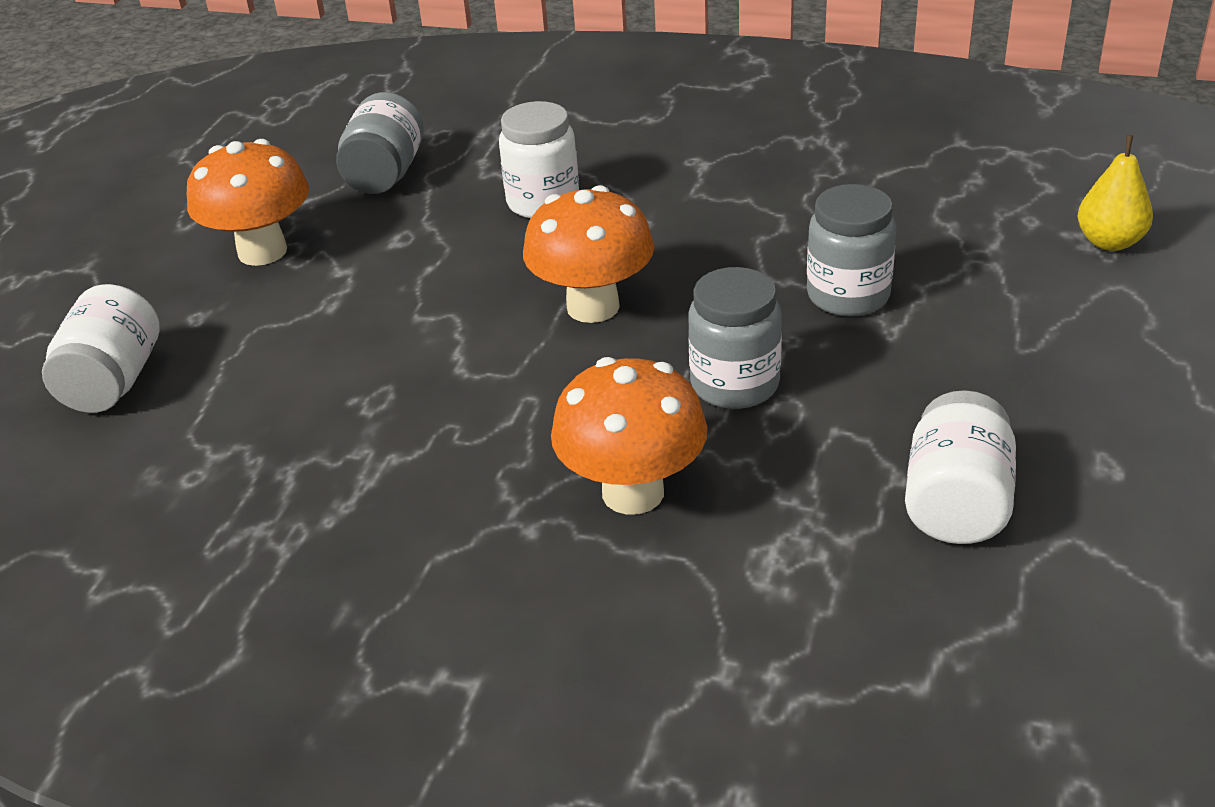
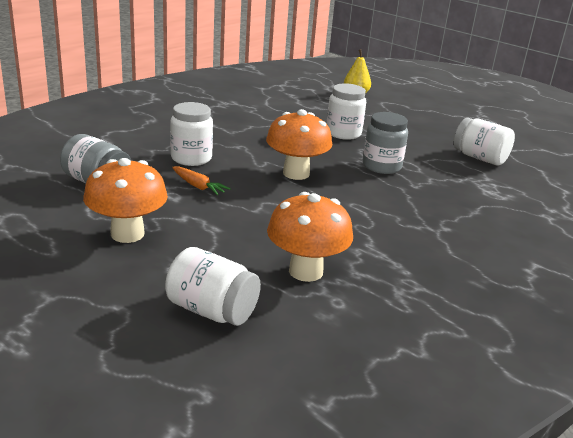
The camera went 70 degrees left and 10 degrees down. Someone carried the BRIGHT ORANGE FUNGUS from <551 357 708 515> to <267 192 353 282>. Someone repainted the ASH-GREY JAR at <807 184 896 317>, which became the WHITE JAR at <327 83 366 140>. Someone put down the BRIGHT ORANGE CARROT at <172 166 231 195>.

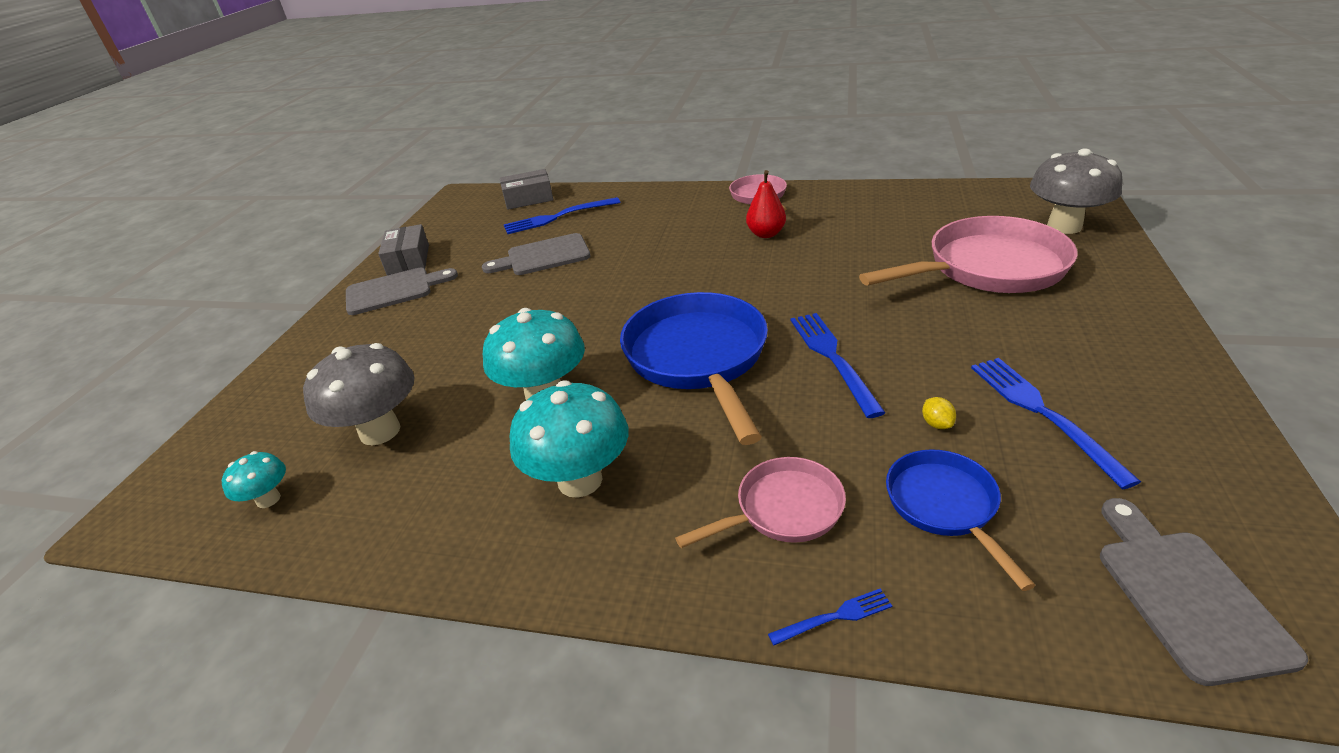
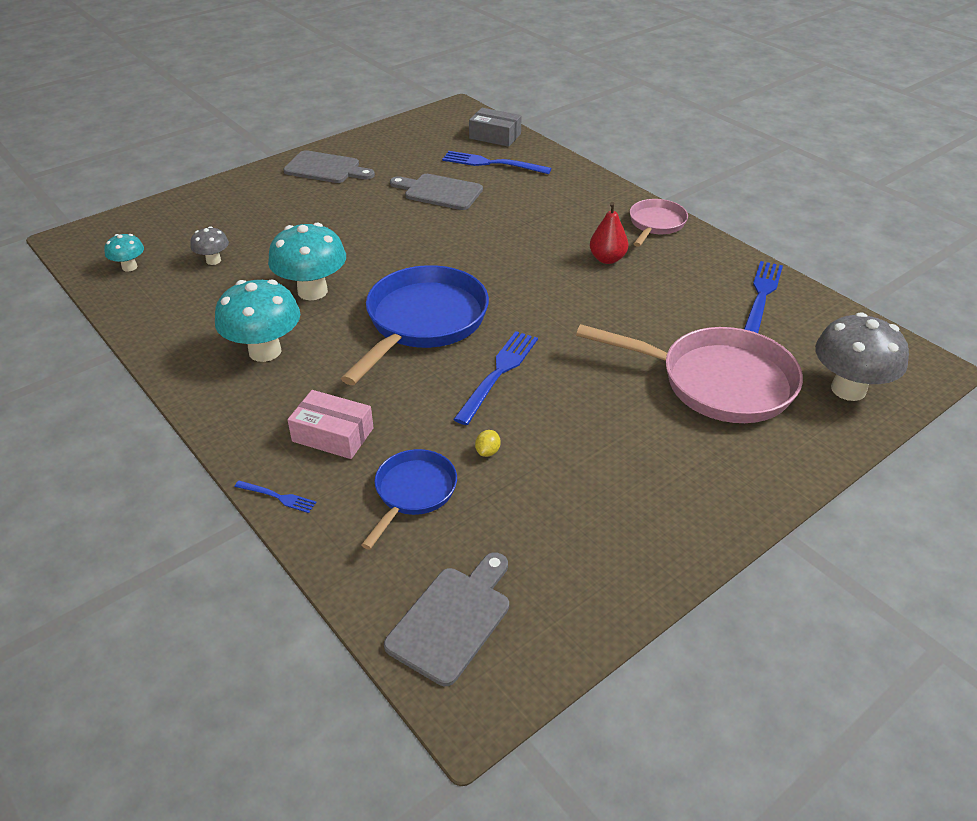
The camera went 35 degrees right and 5 degrees up. Someone scaled the ASH-GREY FUNGUS at <303 343 414 445> by 0.51. Someone took away the ASH-GREY PACKAGE at <378 224 429 275>. Someone swapped the ROSE-PINK SKILLET at <675 457 846 548> for the ROSE-PINK PACKAGE at <287 390 374 459>. Someone carried the COBALT DINNER FORK from <971 358 1141 490> to <744 261 783 333>.

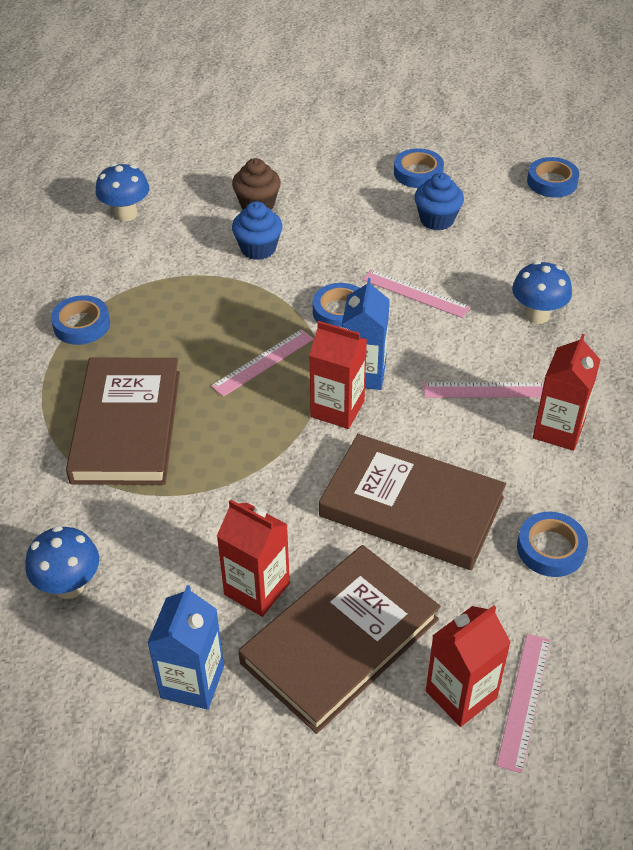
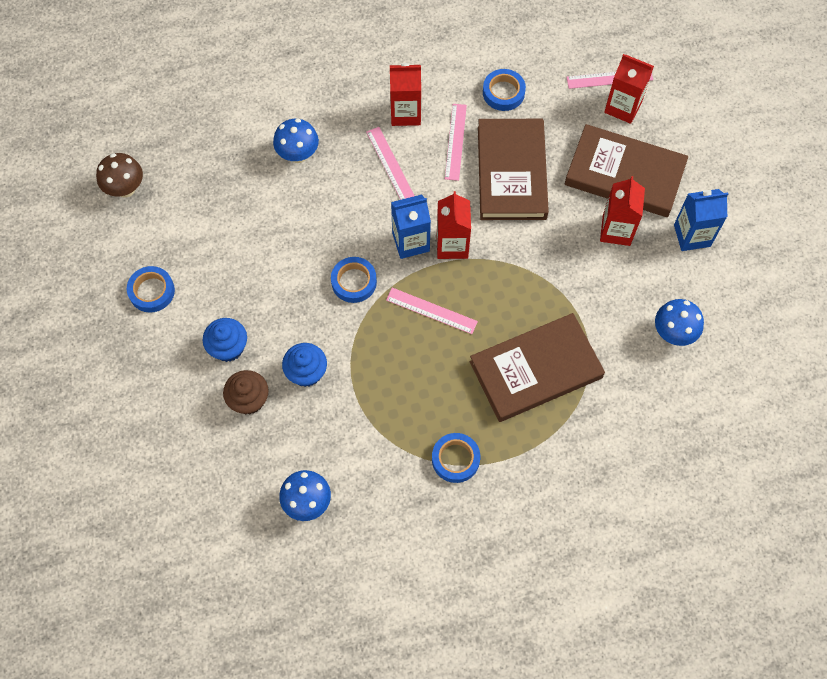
The camera went 115 degrees left and 20 degrees up. Someone carried the ROSE-PINK MEASURING STICK from <362 269 471 318> to <445 104 467 181>. Someone carried the COBALT MUFFIN from <414 173 464 231> to <203 318 247 362>. Someone swapped the COBALT TAPE at <527 157 579 198> for the RUSSET FUNGUS at <96 153 143 197>.

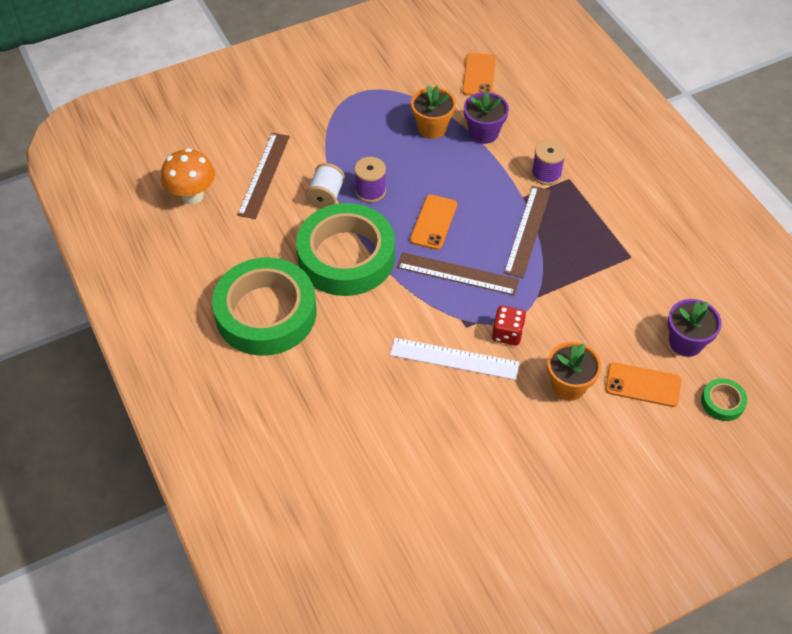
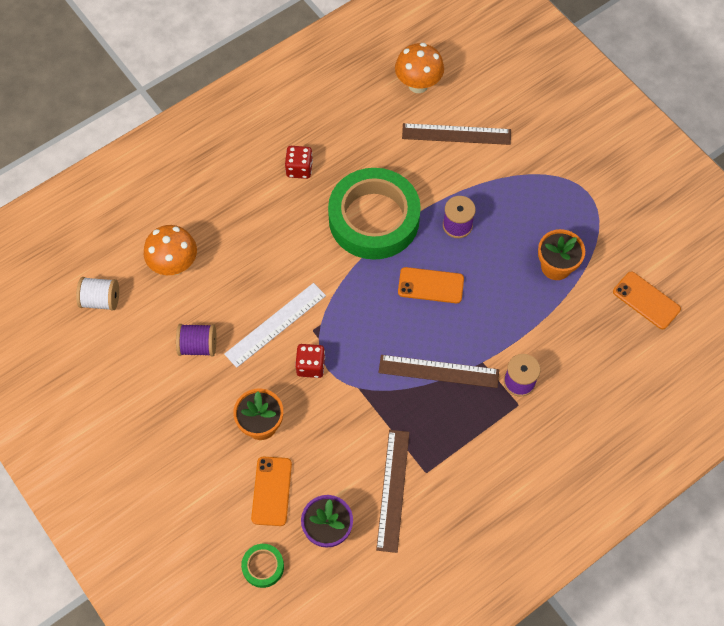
The camera went 80 degrees right and 10 degrees up. Someone swapped the EMERALD TAPE at <212 257 316 356> for the SCARLET GAME DIE at <285 146 313 179>. Someone carried the WHITE REEL OF THREAD from <306 163 345 209> to <76 277 119 311>. Someone rotated the WHITE MEASURING STICK at <390 338 520 380> by 45 degrees clockwise. Someone carried the RUSSET MEASURING STICK from <397 252 519 296> to <376 430 410 553>. Someone rotated the BRIGHT ORANGE MOBILE PHONE at <462 53 496 96> by 45 degrees clockwise. Someone took away the PURPLE POTTED PLANT at <464 91 509 144>. Someone put down the BRIGHT ORANGE FUNGUS at <144 225 197 275>. Someone put down the PURPLE REEL OF THREAD at <176 324 217 356>.

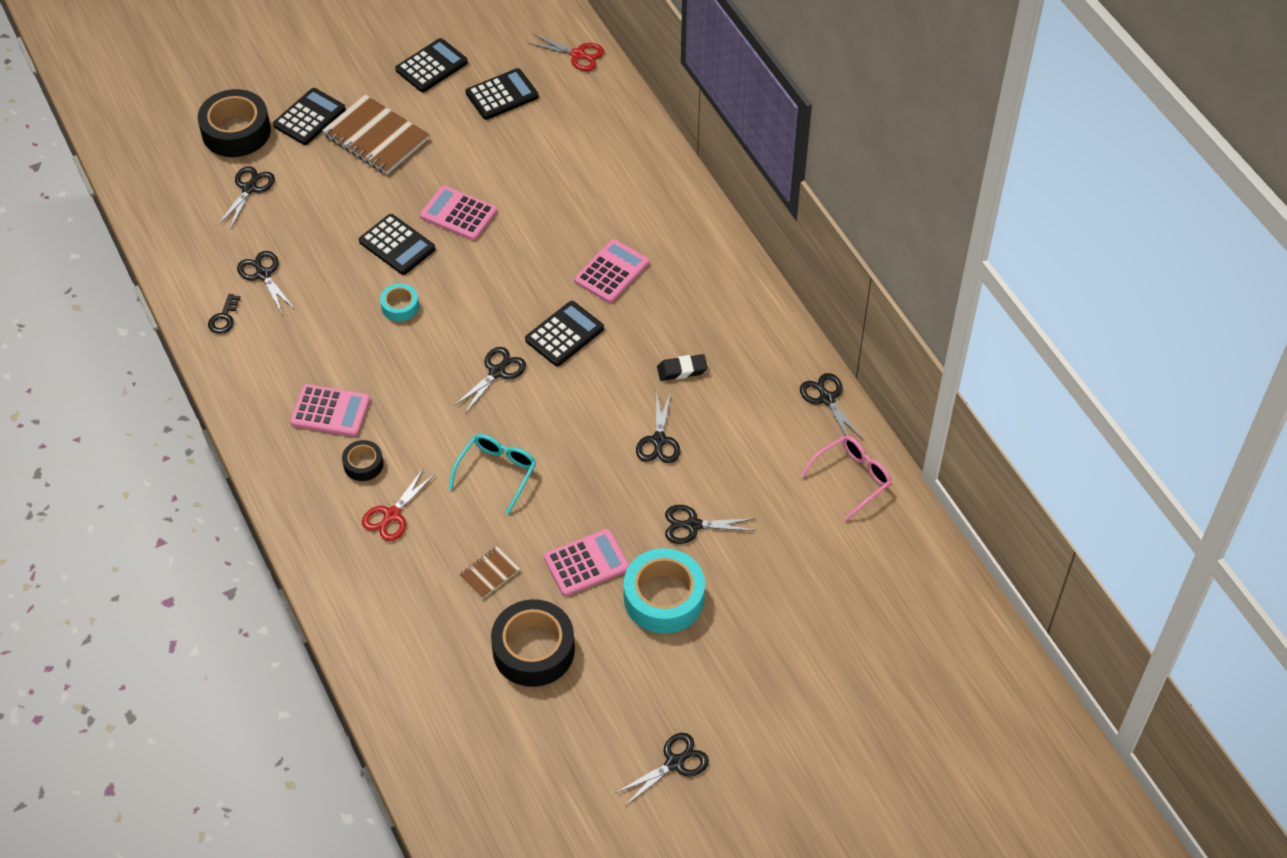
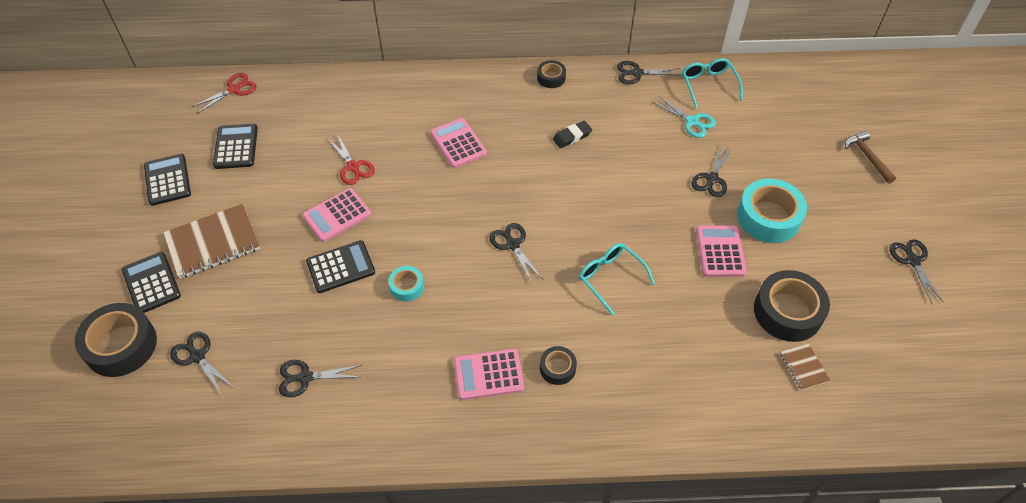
The camera went 65 degrees left and 0 degrees up. Someone took away the EBONY KEY at <208 294 240 334>. Someone rotated the ROSE-PINK CALCULATOR at <290 384 370 437> by 135 degrees counterclockwise. Someone carried the SCARLET PAIR OF SCISSORS from <362 467 435 541> to <327 135 375 185>. Someone carried the RUSSET NOTEBOOK from <459 546 520 599> to <780 343 830 390>. Someone took away the EBONY CALCULATOR at <525 301 604 366>. Someone took away the EBONY PAIR OF SCISSORS at <636 392 680 463>. Someone rotated the EBONY PENCIL ERASER at <657 354 708 381> by 45 degrees clockwise. Someone repainted the ROSE-PINK GLASSES at <801 436 892 521>, which became the AQUA GLASSES at <682 58 743 108>. Someone put down the EBONY TAPE at <537 60 566 88>. Someone put down the AQUA PAIR OF SCISSORS at <652 95 716 138>. Someone put down the RUSSET HAMMER at <845 131 896 184>.

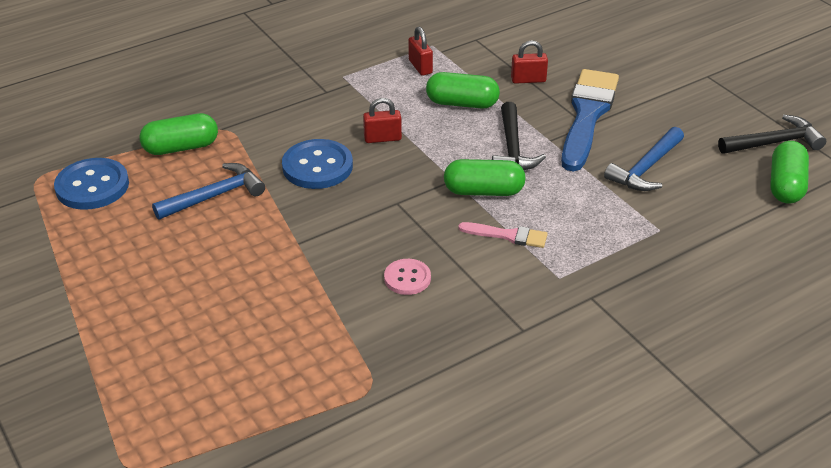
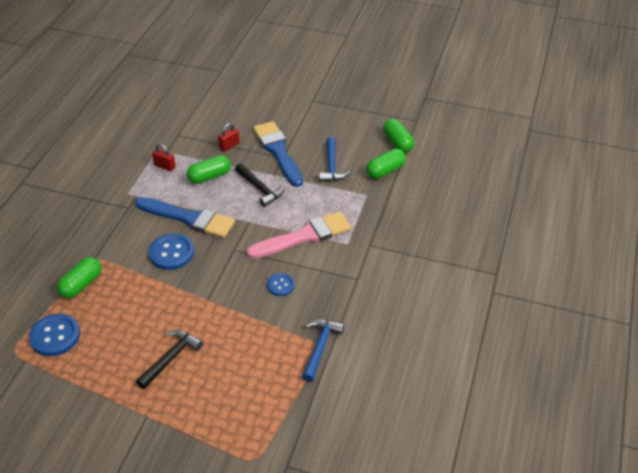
The camera went 40 degrees left and 5 degrees up. Someone carried the COBALT HAMMER from <152 163 265 220> to <302 319 345 382>. Someone swapped the SCARLET SMALL LOCK at <363 98 402 143> for the COBALT PAINT BRUSH at <135 197 235 238>. Someone repainted the ROSE-PINK SHIRT BUTTON at <384 259 431 295>, which became the COBALT SHIRT BUTTON at <267 273 295 296>. Someone carried the EMERALD PILL from <444 159 526 196> to <366 149 406 179>. Someone scaled the ROSE-PINK PAINT BRUSH at <458 222 548 248> by 2.10. Someone carried the EBONY HAMMER from <718 115 826 154> to <136 330 203 389>.

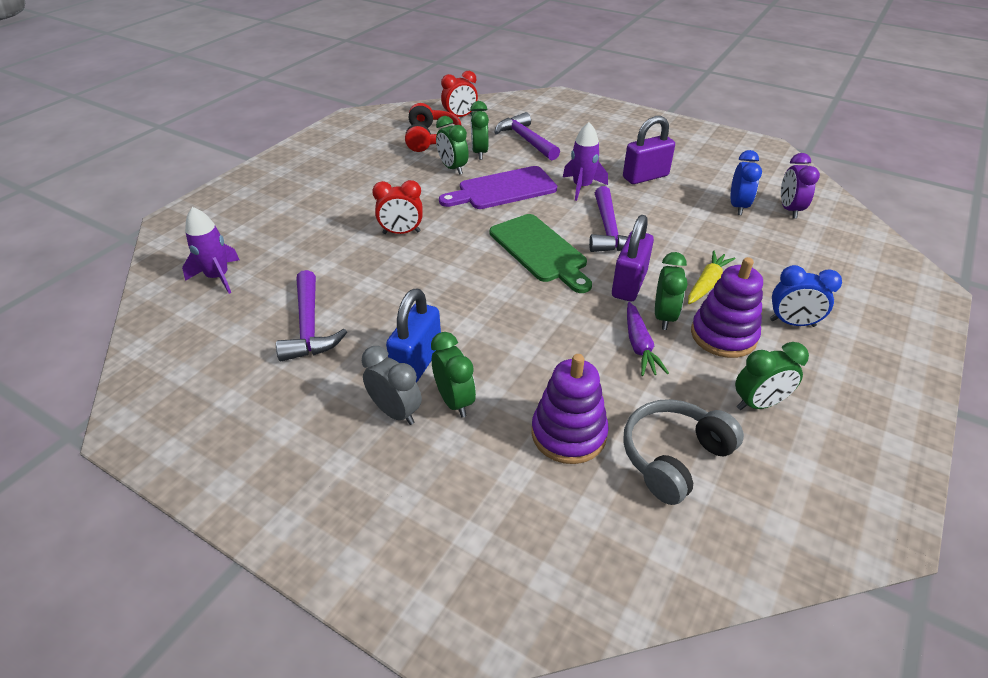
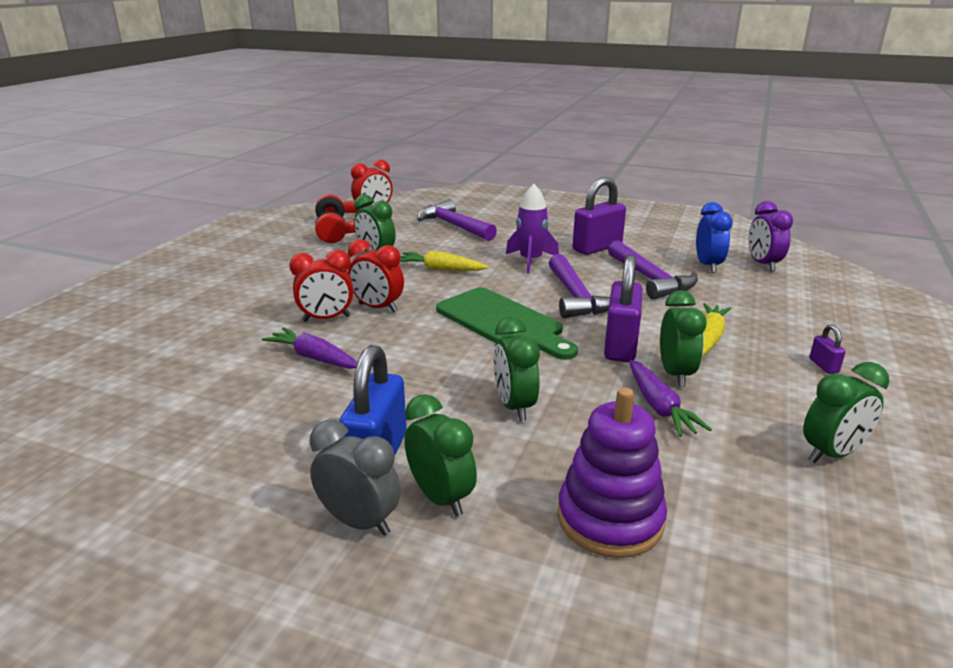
The camera went 10 degrees left and 15 degrees down. Someone took away the PURPLE SPACESHIP at <182 207 240 294>. Someone carried the PURPLE HAMMER from <276 270 347 361> to <608 240 698 299>. Someone swapped the PURPLE CUTTING BOARD at <439 166 557 209> for the BRIGHT YELLOW CARROT at <400 251 488 271>. Someone carried the EMERALD BEDSIDE CLOCK from <470 101 489 160> to <494 317 540 421>. Someone took away the ASH-GREY OVER-EAR HEADPHONES at <623 399 744 505>. Someone took away the PURPLE STACKING TOY at <691 257 763 358>. Someone swapped the COBALT BEDSIDE CLOCK at <770 265 842 327> for the PURPLE SMALL LOCK at <809 324 846 374>. Someone put down the PURPLE CARROT at <262 327 358 369>. Someone put down the SCARLET BEDSIDE CLOCK at <348 239 404 313>.

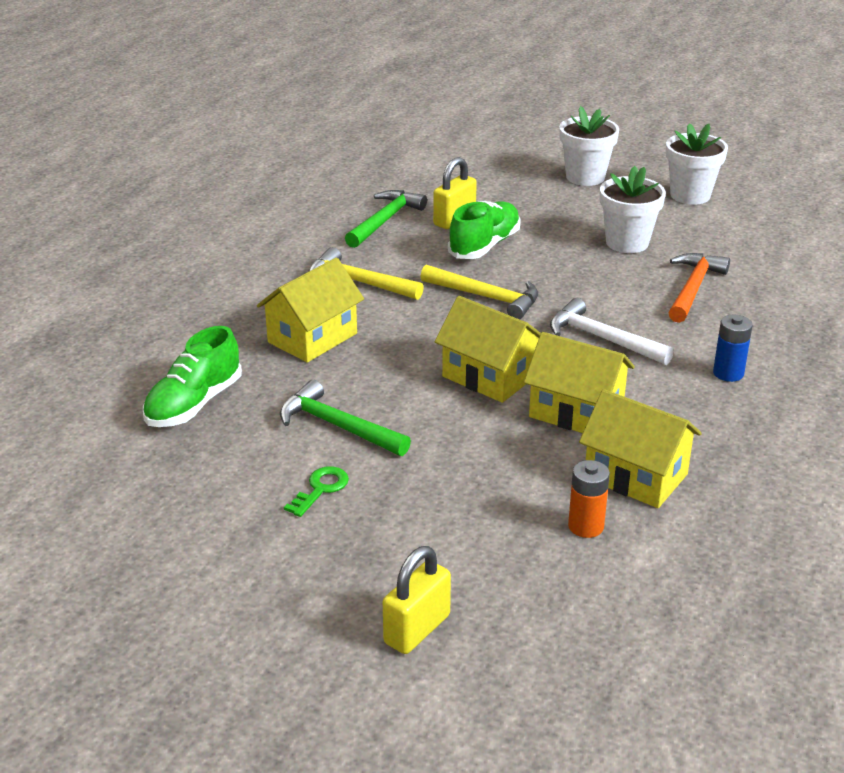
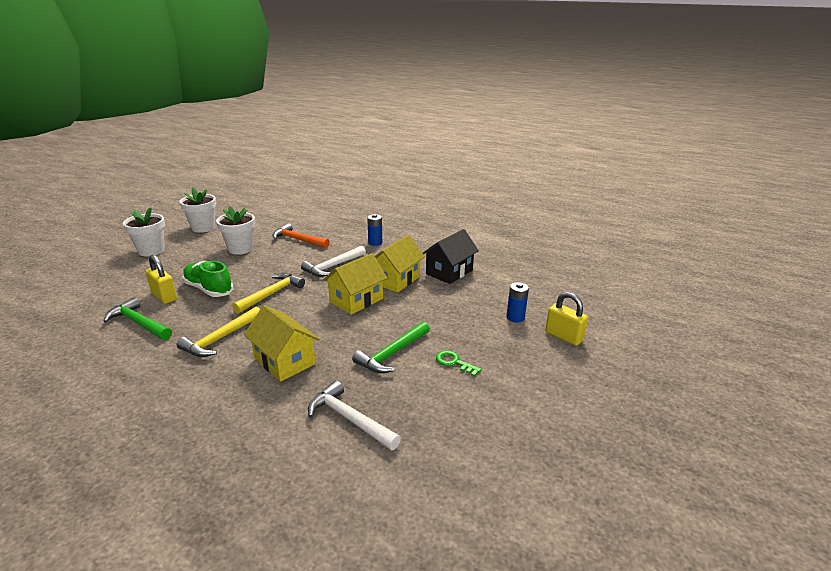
The camera went 85 degrees left and 5 degrees down. Someone swapped the EMERALD LACE-UP SHOE at <143 326 242 427> for the WHITE HAMMER at <308 381 401 450>. Someone took away the BRIGHT ORANGE BATTERY at <568 460 610 538>. Someone repainted the BRIGHT YELLOW HOUSE at <579 389 702 508>, which became the EBONY HOUSE at <423 229 479 284>. Someone put down the COBALT BATTERY at <506 282 529 323>.

